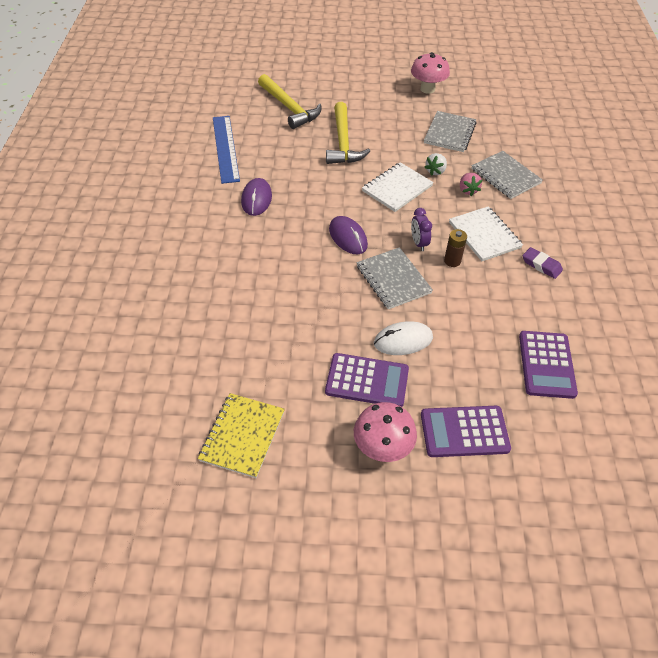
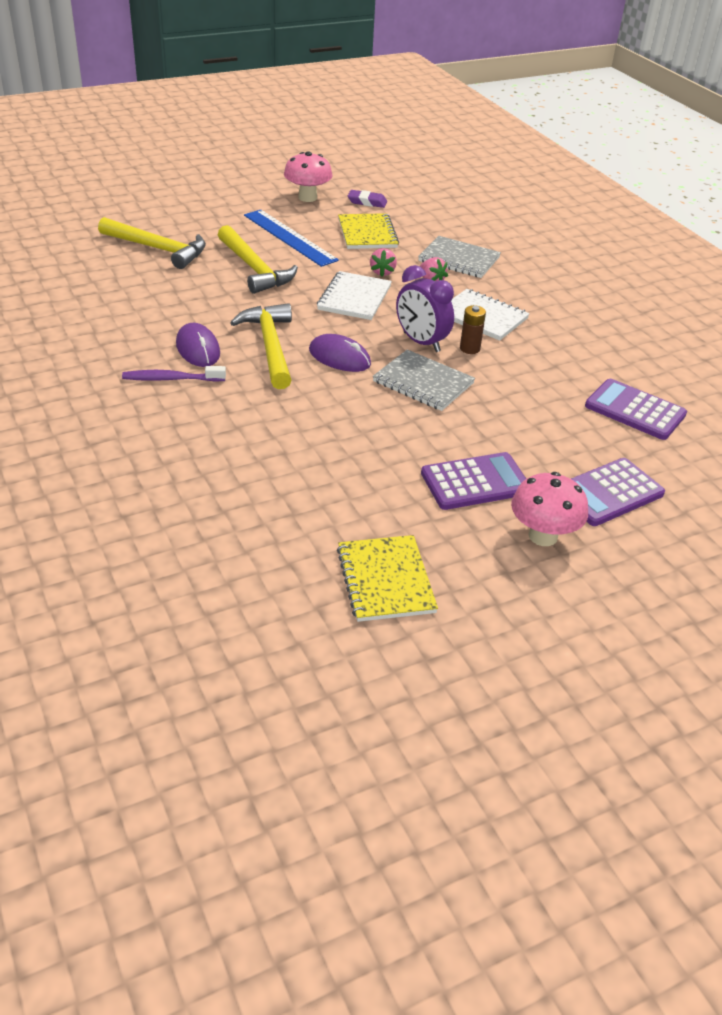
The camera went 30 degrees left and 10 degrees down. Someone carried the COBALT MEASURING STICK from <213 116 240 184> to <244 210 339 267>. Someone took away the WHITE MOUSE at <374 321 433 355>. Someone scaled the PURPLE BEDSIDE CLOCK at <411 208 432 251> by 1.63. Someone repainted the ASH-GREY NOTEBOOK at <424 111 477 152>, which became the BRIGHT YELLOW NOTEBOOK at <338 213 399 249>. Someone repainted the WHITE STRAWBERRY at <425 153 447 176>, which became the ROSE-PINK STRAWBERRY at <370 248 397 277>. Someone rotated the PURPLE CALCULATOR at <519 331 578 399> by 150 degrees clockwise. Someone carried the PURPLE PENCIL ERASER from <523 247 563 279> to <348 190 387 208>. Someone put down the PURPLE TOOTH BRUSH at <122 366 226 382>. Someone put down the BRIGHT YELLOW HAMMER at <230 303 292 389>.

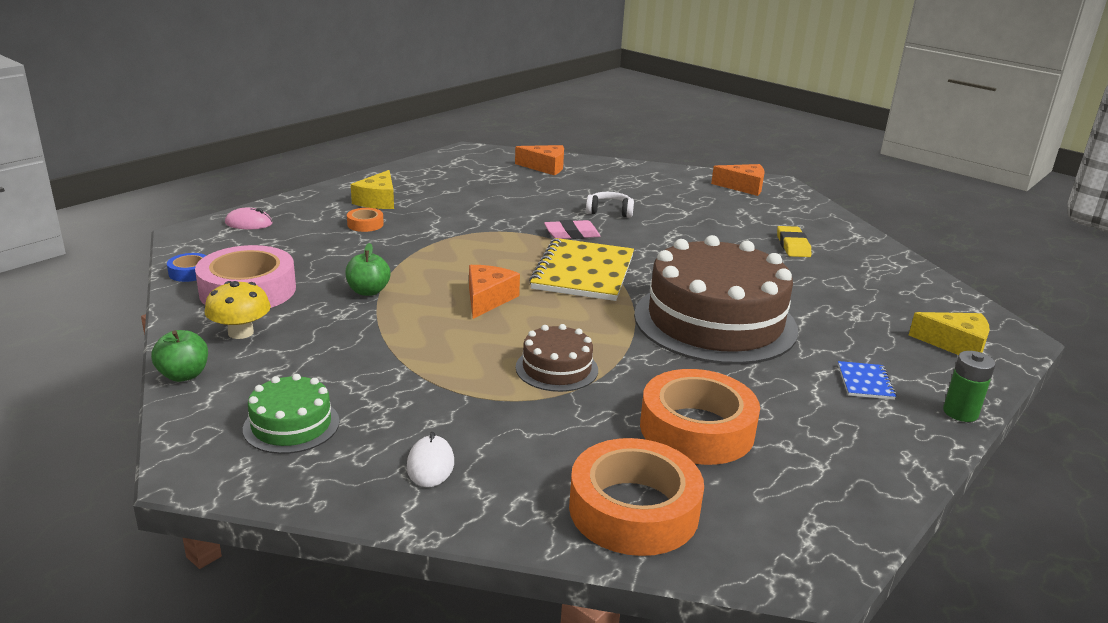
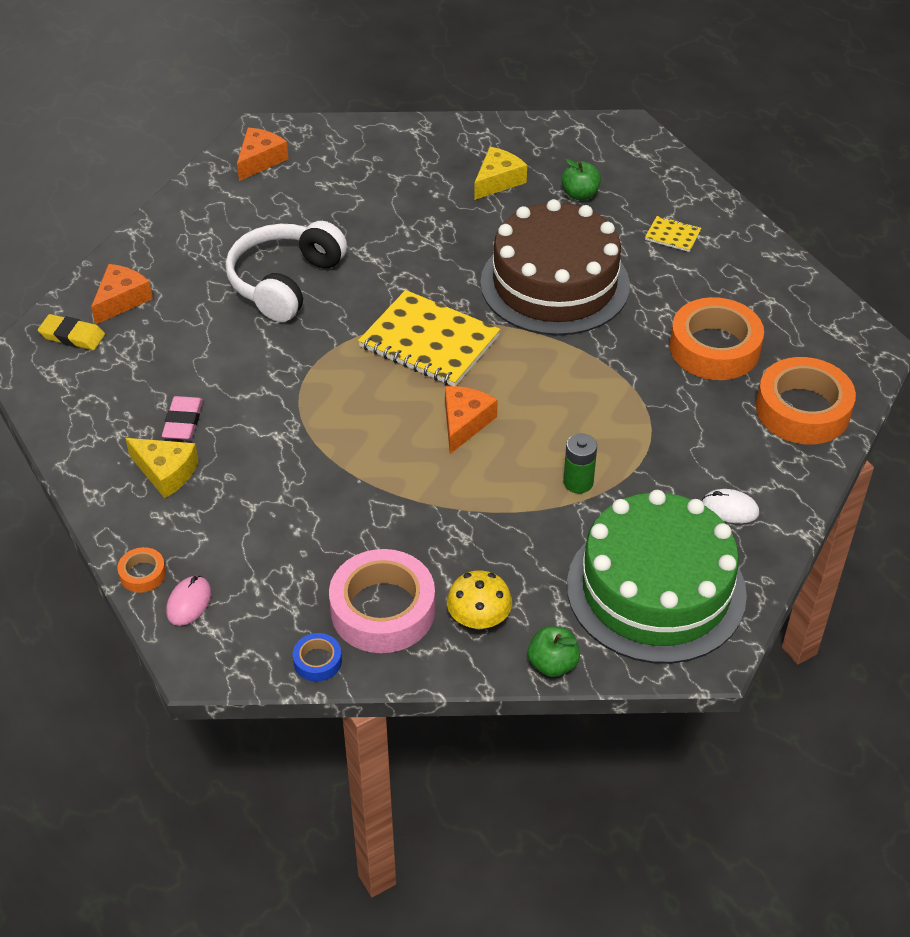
The camera went 70 degrees left and 20 degrees up. Someone scaled the EMERALD GATEAU at <243 374 340 454> by 2.18. Someone carried the EMERALD TOY APPLE from <345 243 390 296> to <561 159 601 200>. Someone carried the BRIGHT ORANGE TAPE from <347 208 384 232> to <117 547 166 593>. Someone rotated the BRIGHT ORANGE CHEESE WEDGE at <469 265 520 319> by 75 degrees clockwise. Someone took away the RUSSET GATEAU at <516 324 598 392>. Someone carried the ROSE-PINK PENCIL ERASER from <544 220 601 239> to <162 396 203 440>. Someone scaled the WHITE OVER-EAR HEADPHONES at <586 192 634 218> by 2.10. Someone carried the BRIGHT YELLOW PENCIL ERASER from <777 226 811 257> to <38 314 105 350>. Someone repainted the COBALT NOTEBOOK at <838 361 896 400>, which became the BRIGHT YELLOW NOTEBOOK at <645 216 701 252>. Someone carried the BRIGHT YELLOW CHEESE WEDGE from <909 312 990 355> to <474 147 527 200>. Someone carried the EMERALD BATTERY from <943 351 995 422> to <563 433 597 493>.

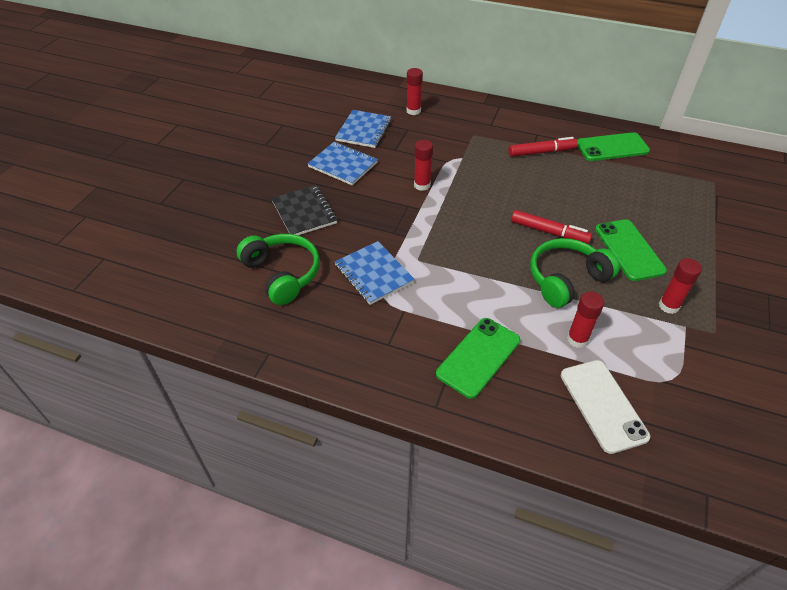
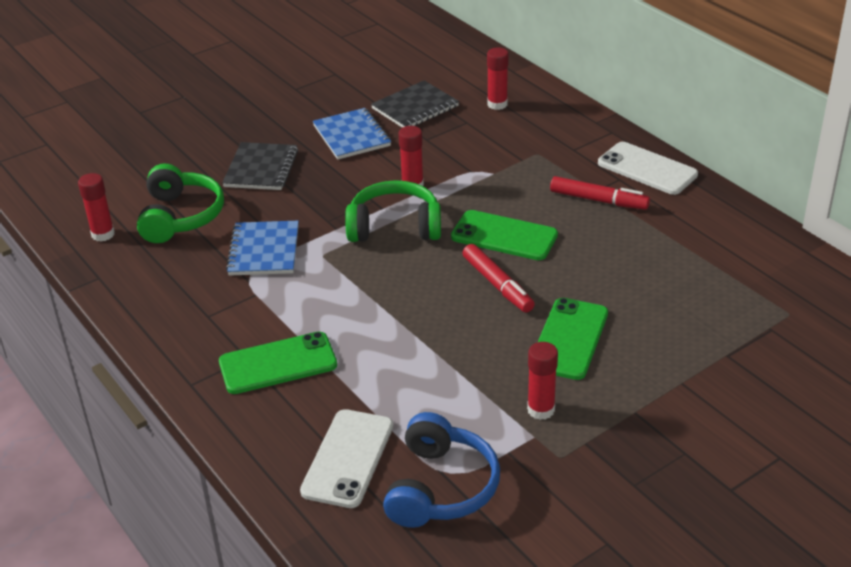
The camera went 35 degrees right and 10 degrees down. Someone repainted the COBALT NOTEBOOK at <335 110 391 148>, which became the EBONY NOTEBOOK at <371 80 459 128>. Someone carried the EMERALD OVER-EAR HEADPHONES from <530 238 620 308> to <345 180 441 242>. Someone carried the SCARLET STICK OF GLUE from <567 292 604 348> to <78 173 115 242>. Someone carried the EMERALD MOBILE PHONE from <577 132 650 161> to <451 210 558 260>. Someone put down the COBALT OVER-EAR HEADPHONES at <383 412 500 528>. Someone put down the WHITE MOBILE PHONE at <598 142 698 195>.

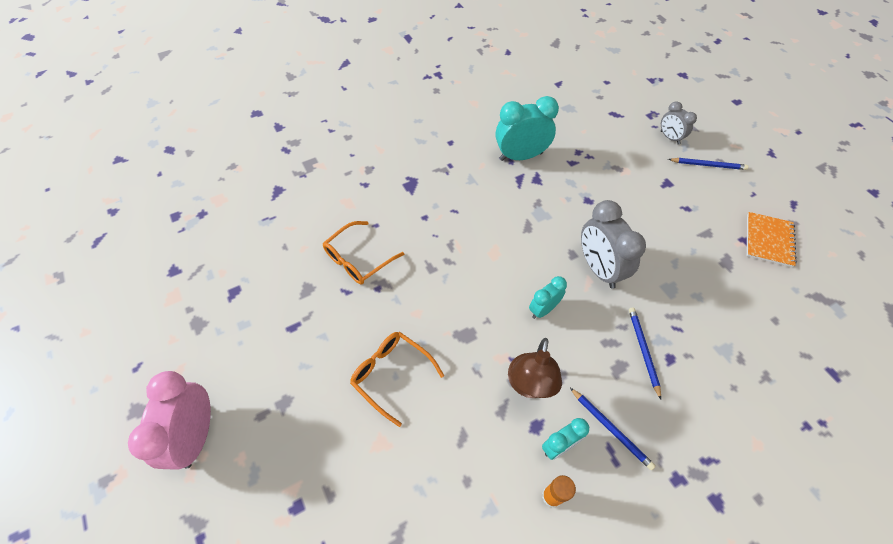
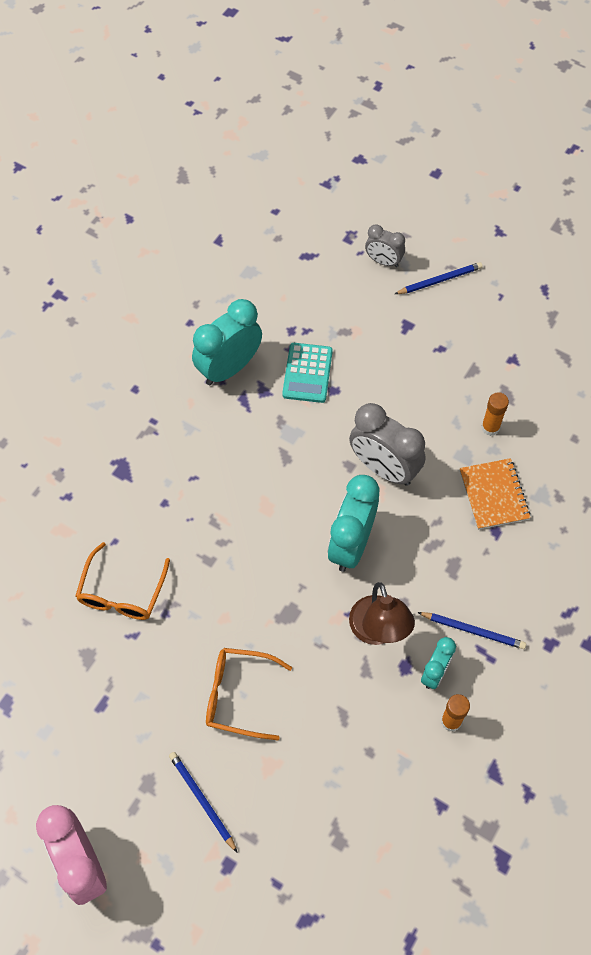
The camera went 30 degrees left and 5 degrees up. Someone scaled the AQUA BEDSIDE CLOCK at <529 276 567 319> by 1.78. Someone carried the COBALT WOODEN PENCIL from <629 307 661 400> to <169 752 238 853>. Someone carried the BRIGHT ORANGE NOTEBOOK from <747 212 797 267> to <460 458 531 530>. Someone put down the AQUA CALCULATOR at <282 343 333 403>. Someone put down the BRIGHT ORANGE STICK OF GLUE at <481 392 509 436>.

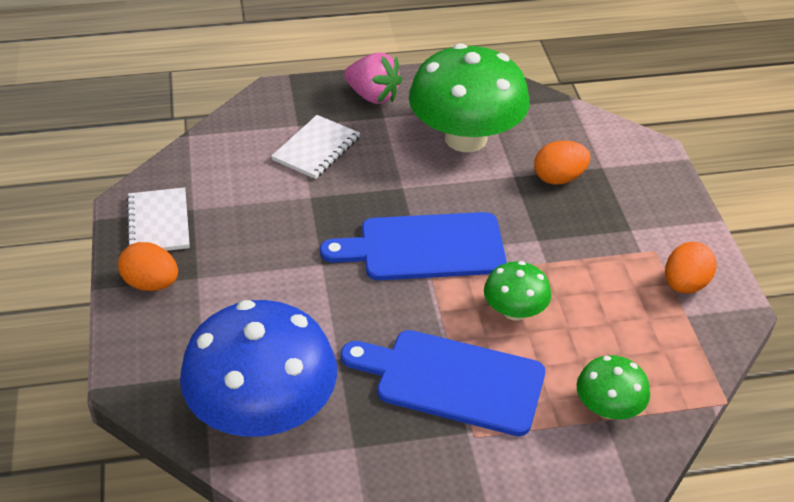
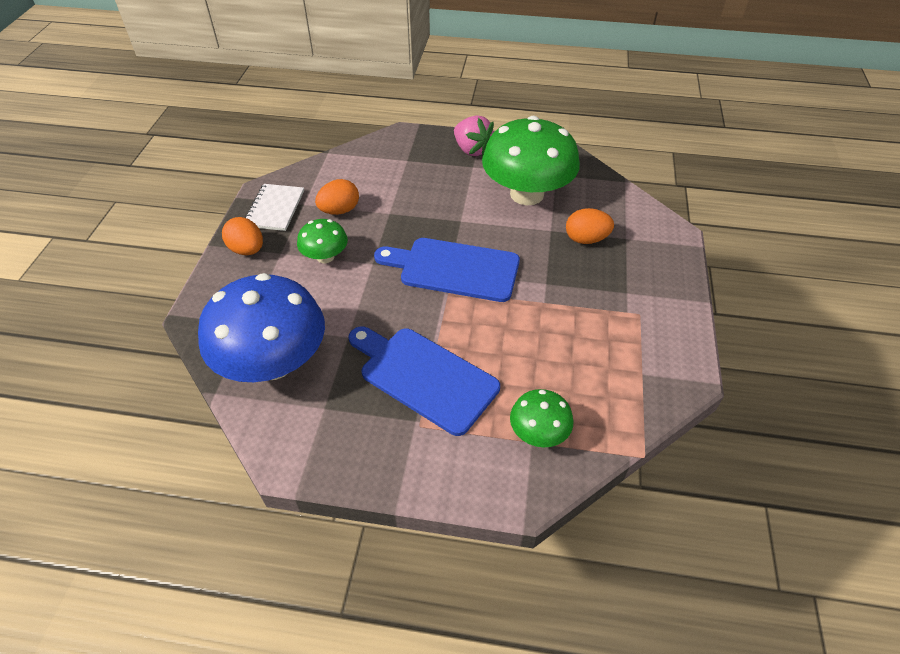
The camera went 20 degrees right and 5 degrees up. Someone took away the WHITE NOTEBOOK at <271 115 360 179>. Someone carried the EMERALD FUNGUS from <484 261 551 321> to <297 219 348 263>. Someone carried the BRIGHT ORANGE EGG from <665 242 717 293> to <315 179 359 215>.

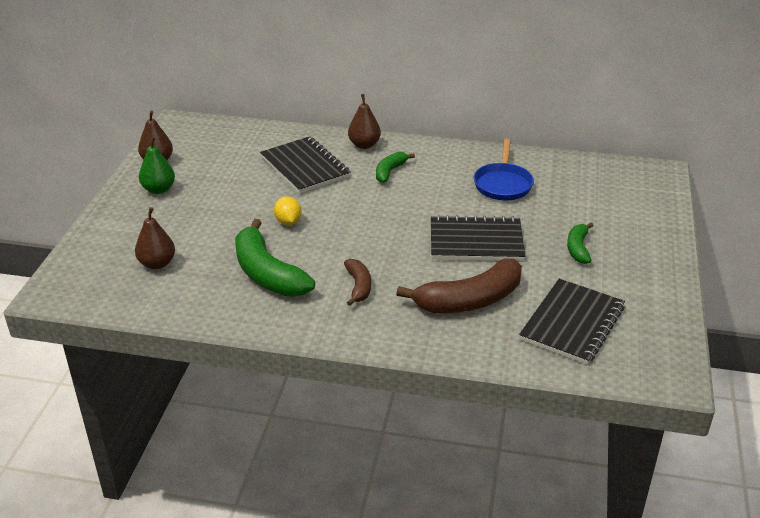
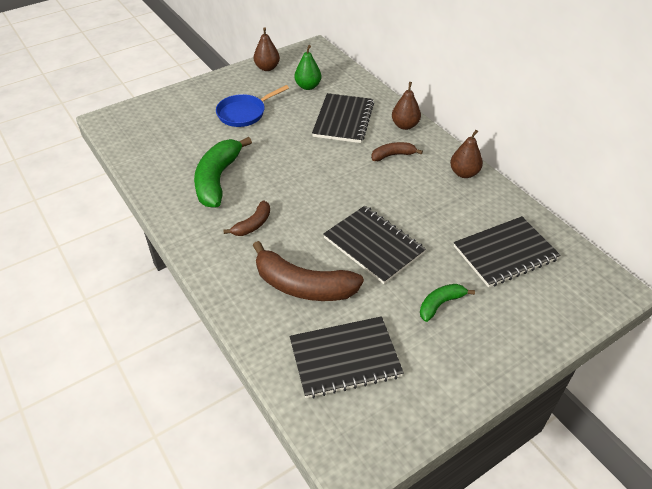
The camera went 45 degrees right and 10 degrees up. Someone carried the RUSSET PEAR from <135 207 175 269> to <450 130 483 178>. Someone carried the EMERALD PEAR from <139 136 175 194> to <294 45 321 90>. Someone took away the BRIGHT YELLOW LEMON at <274 196 302 225>. Someone repainted the EMERALD TOY BANANA at <376 152 415 183>, which became the RUSSET TOY BANANA at <371 142 423 161>. Someone carried the COBALT SKILLET from <474 139 534 200> to <216 85 289 127>. Someone put down the EBONY NOTEBOOK at <454 216 561 287>.

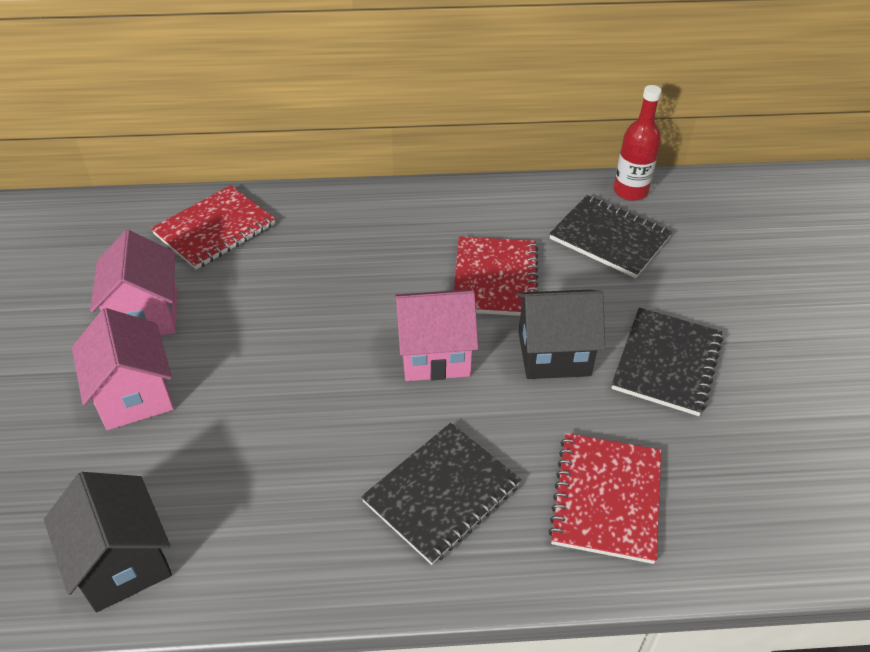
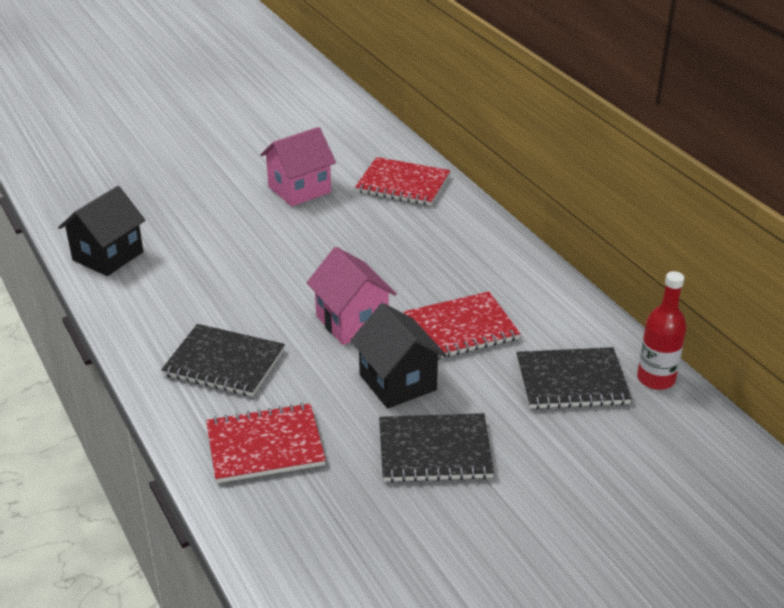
The camera went 65 degrees right and 10 degrees down. Someone took away the ROSE-PINK HOUSE at <72 308 174 430>. Someone rotated the EBONY NOTEBOOK at <549 195 672 278> by 75 degrees clockwise.

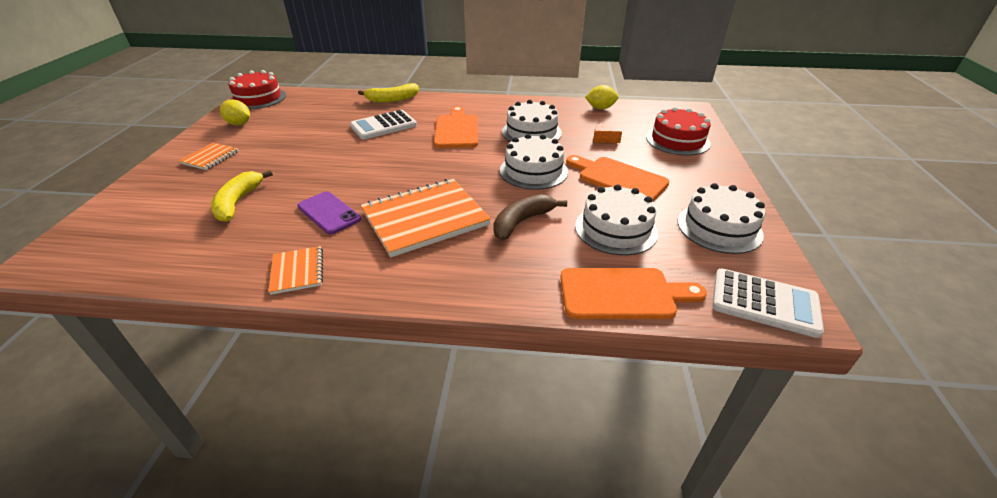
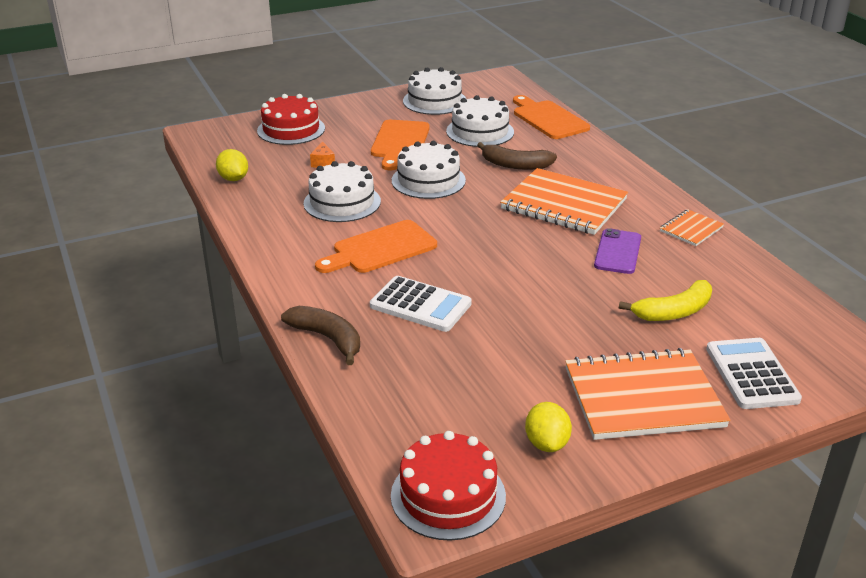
The camera went 120 degrees left and 5 degrees down. Someone scaled the BRIGHT ORANGE NOTEBOOK at <179 143 239 170> by 2.06. Someone repainted the BRIGHT YELLOW TOY BANANA at <358 83 419 103>, which became the RUSSET TOY BANANA at <281 306 360 365>. Someone carried the WHITE CALCULATOR from <712 269 824 338> to <706 338 802 409>.

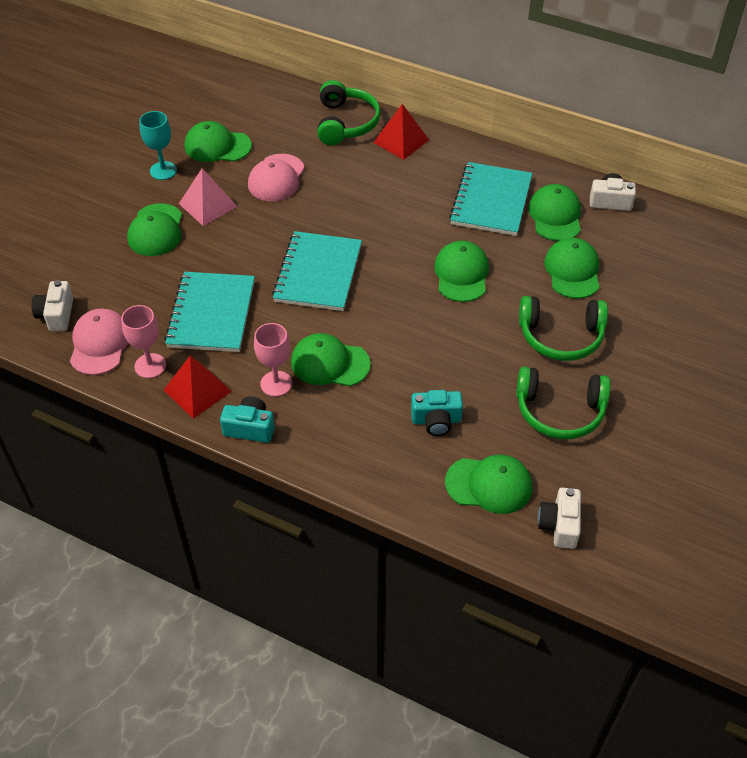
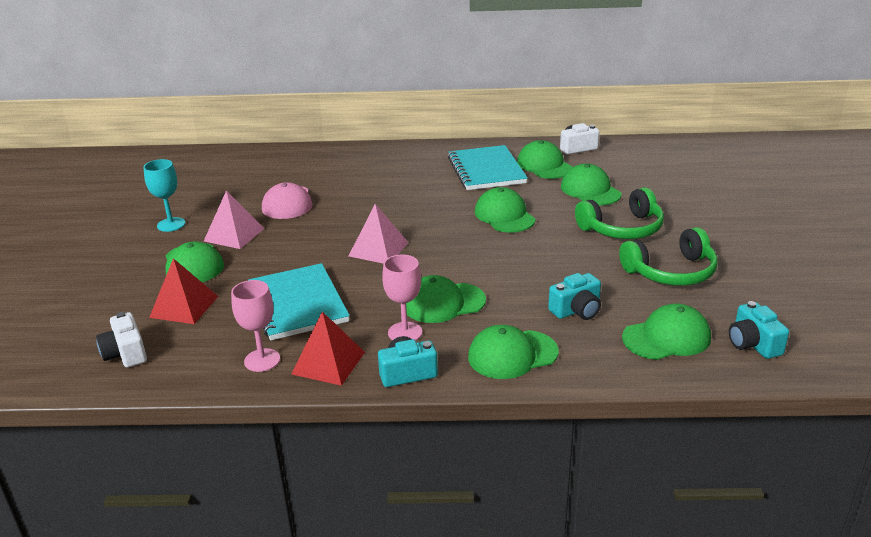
The camera went 25 degrees left and 20 degrees down. Someone took away the ROSE-PINK BASEBALL CAP at <70 308 128 375>. Someone carried the EMERALD BASEBALL CAP from <185 121 252 162> to <468 325 559 379>. Someone swapped the AQUA NOTEBOOK at <272 231 362 311> for the ROSE-PINK SOLID PYRAMID at <349 204 408 263>. Someone took away the EMERALD OVER-EAR HEADPHONES at <317 80 381 145>. Someone carried the SCARLET SOLID PYRAMID from <373 104 429 160> to <149 258 218 324>. Someone repainted the WHITE CAMERA at <538 488 581 549>, which became the AQUA CAMERA at <729 301 789 359>.

